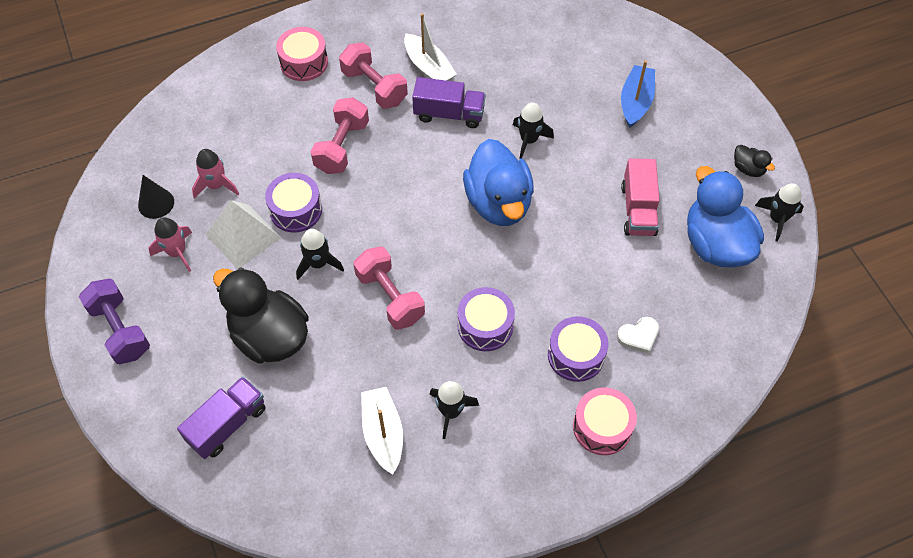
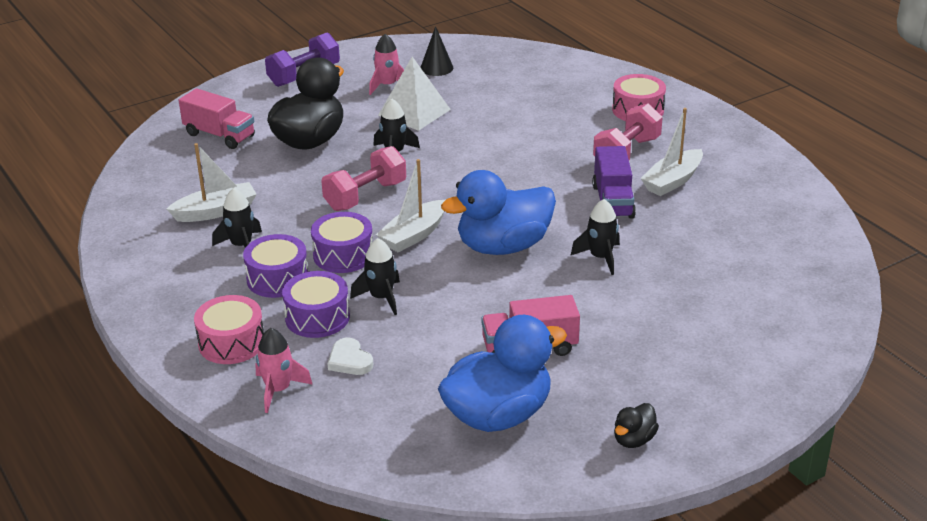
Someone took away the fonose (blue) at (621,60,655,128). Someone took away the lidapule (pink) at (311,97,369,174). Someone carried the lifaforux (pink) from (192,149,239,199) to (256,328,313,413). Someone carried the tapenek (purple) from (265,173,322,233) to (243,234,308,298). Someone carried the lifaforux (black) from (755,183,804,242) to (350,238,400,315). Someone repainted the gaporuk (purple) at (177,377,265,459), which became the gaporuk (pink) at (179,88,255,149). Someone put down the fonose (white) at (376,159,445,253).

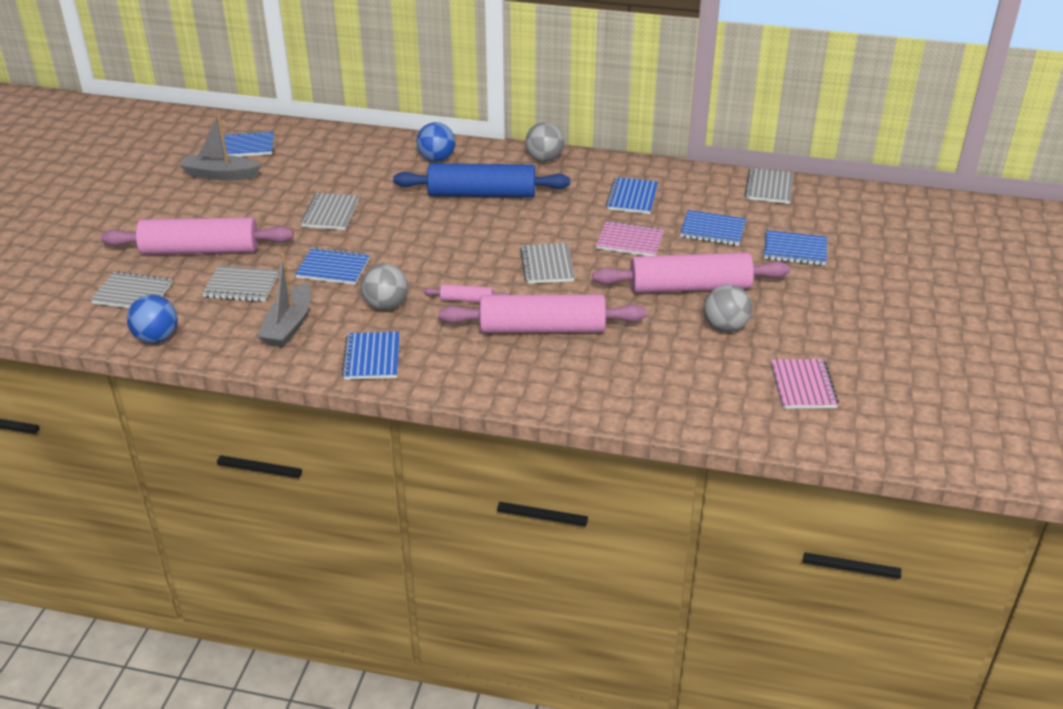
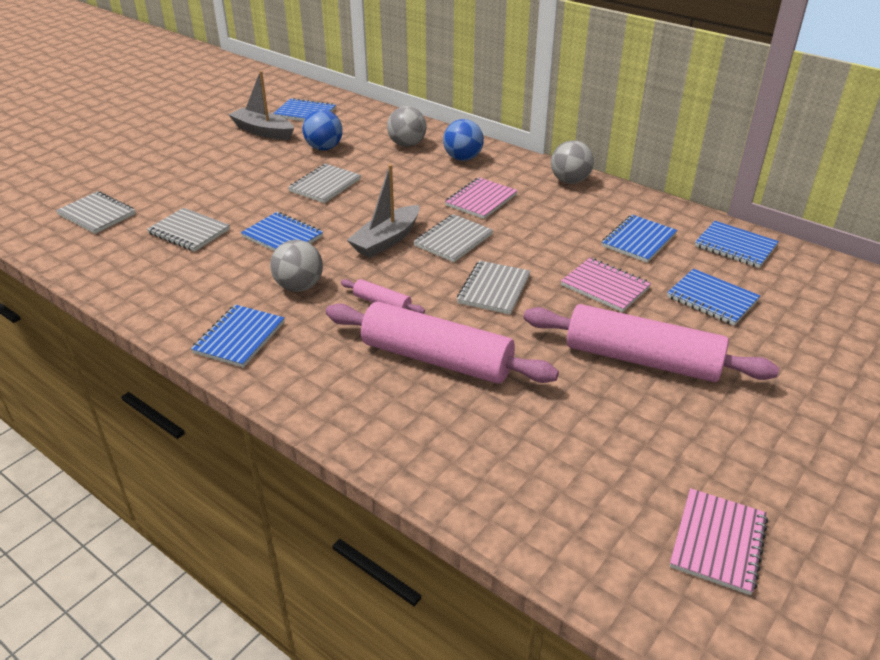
Someone swapped the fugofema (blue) at (393,163,570,197) for the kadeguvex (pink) at (445,177,518,219). Someone carried the kadeguvex (grey) from (745,168,793,204) to (413,214,493,262). Someone took away the fugofema (pink) at (101,217,294,255). Someone carried the kadeguvex (blue) from (764,230,827,266) to (695,221,779,268). Someone carried the fonose (grey) from (257,253,311,348) to (347,164,420,258). Someone carried the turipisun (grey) from (704,284,752,332) to (387,106,427,147). Someone carried the turipisun (blue) from (127,295,178,343) to (302,109,343,150).

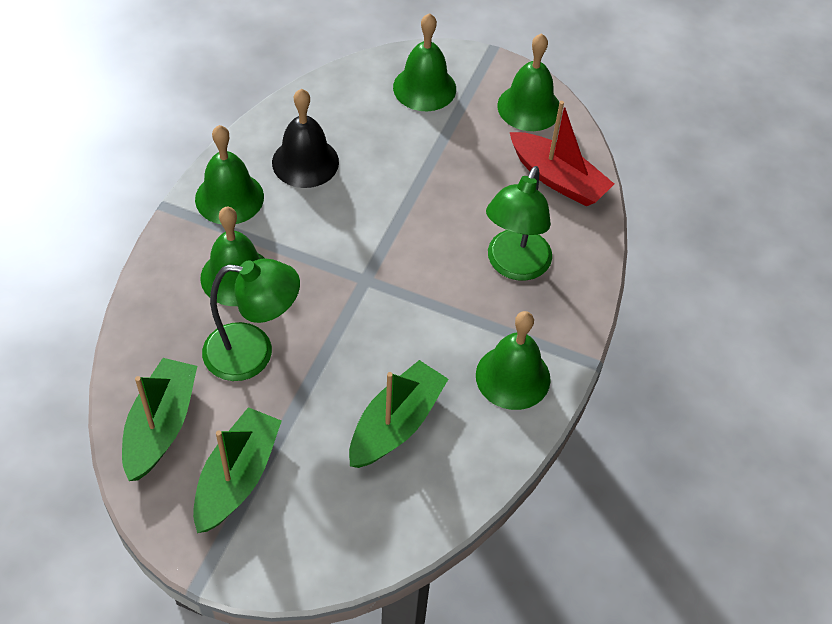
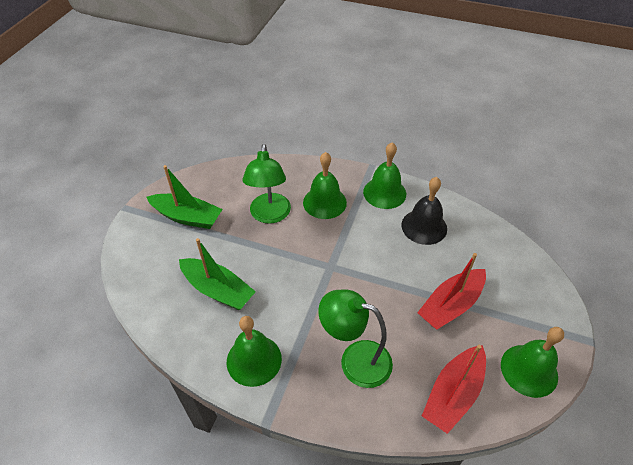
Someone took away the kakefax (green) at (393,13,456,111). Someone took away the fonose (green) at (122,358,197,481). Someone put down the fonose (red) at (417,253,486,330).

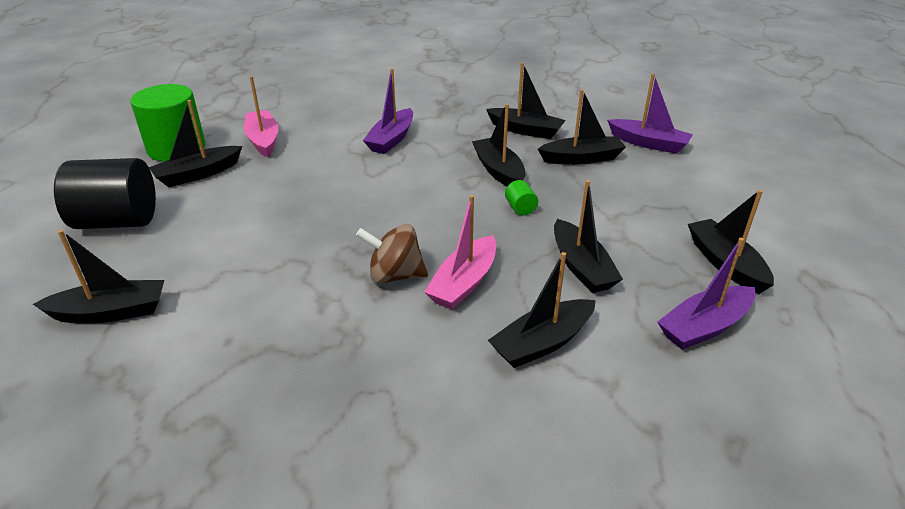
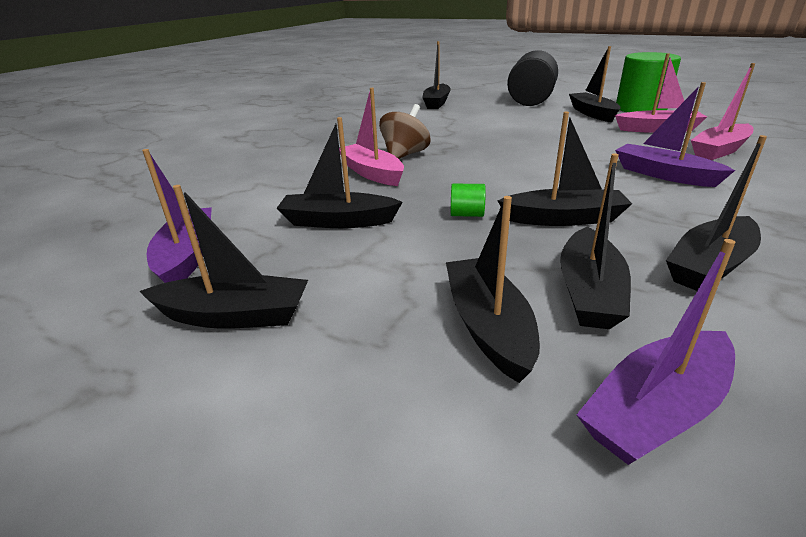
Someone carried the fonose (black) from (488,252,596,368) to (446,196,540,383). Someone put down the fonose (pink) at (691,63,755,160).

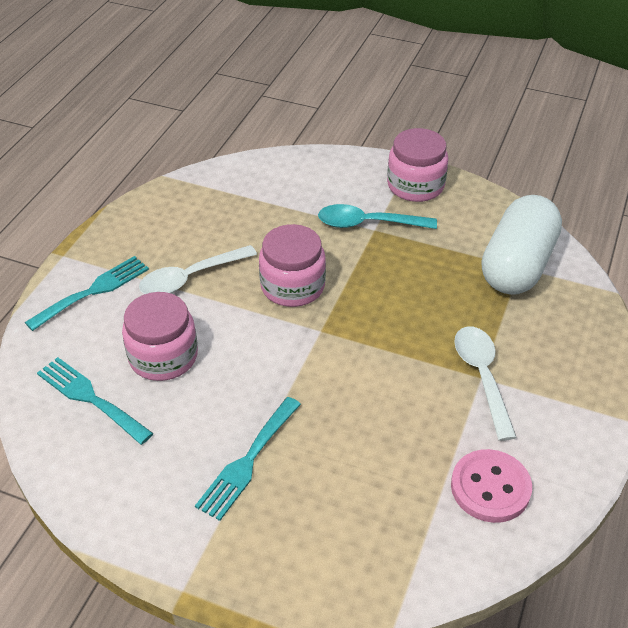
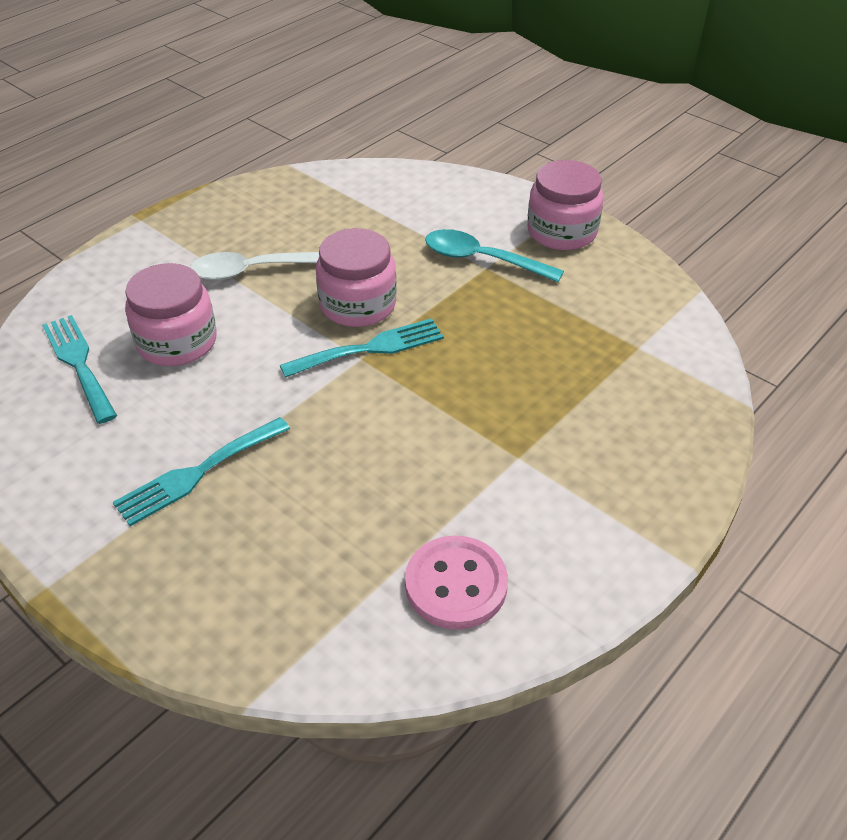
Someone took away the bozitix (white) at (482,195,562,295). Someone carried the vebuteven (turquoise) from (25,256,149,331) to (280,318,444,378). Someone took away the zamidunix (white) at (454,326,517,441).

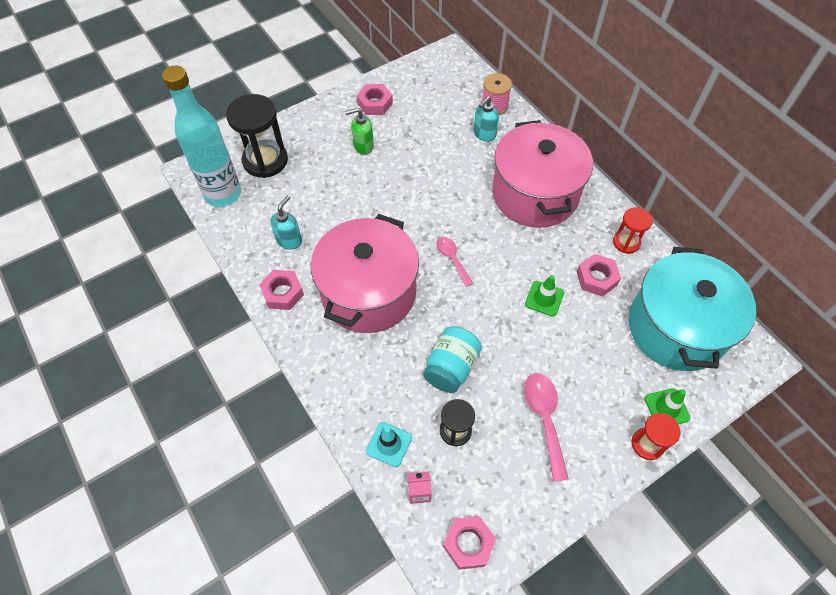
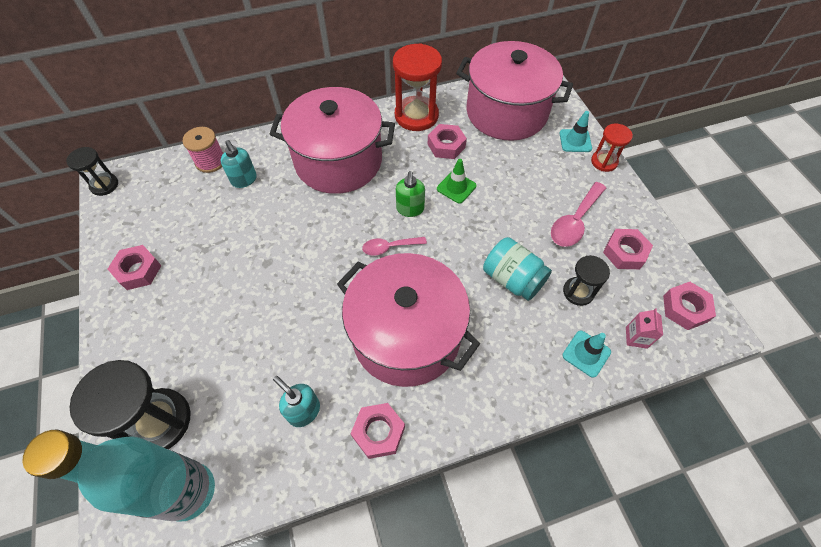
Someone carried the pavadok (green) from (345,108,374,155) to (396,171,425,217). Someone scaled the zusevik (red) at (613,207,653,254) by 1.79. Someone repainted the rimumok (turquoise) at (628,247,756,371), which became the rimumok (pink) at (456,41,573,141). Someone rotated the zamidunix (pink) at (524,373,568,482) by 60 degrees counterclockwise. Someone repainted the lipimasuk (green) at (645,388,690,424), which became the lipimasuk (turquoise) at (560,111,592,152). Someone put down the zusevik (black) at (66,147,118,196). Someone put down the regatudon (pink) at (603,229,653,269).

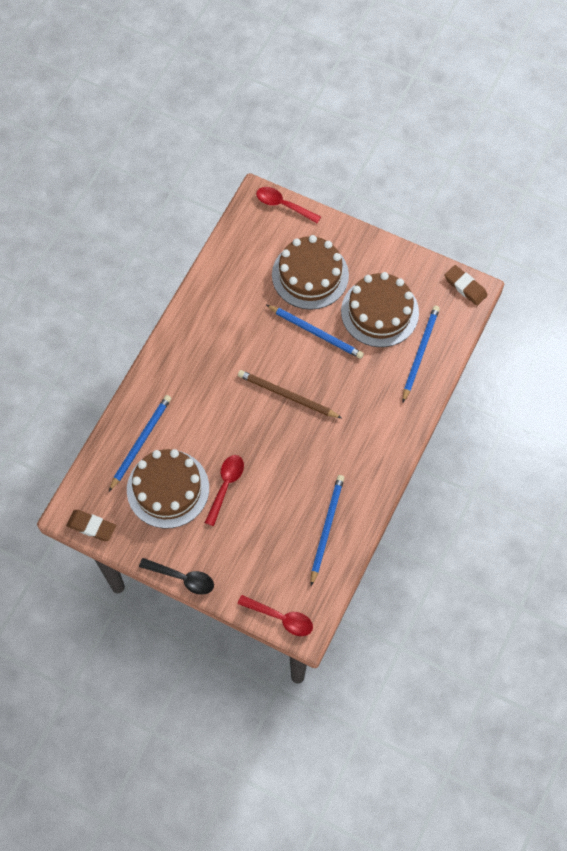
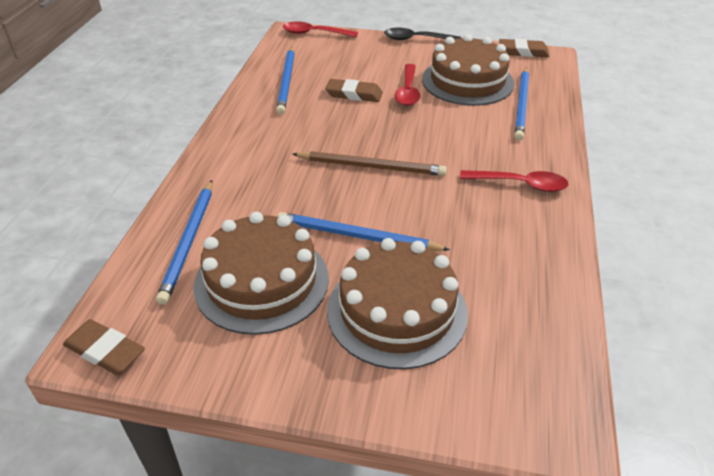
Someone carried the zamidunix (red) from (256,187,321,223) to (460,170,568,192). Someone put down the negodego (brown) at (325,79,383,102).

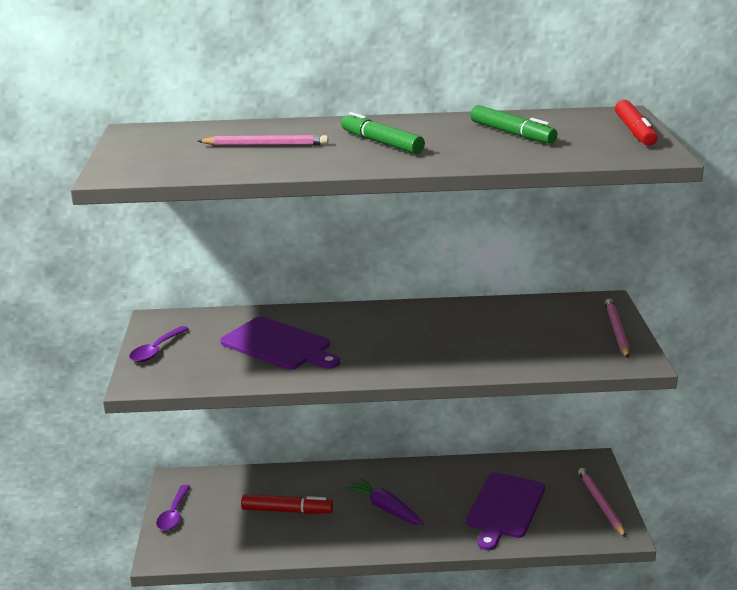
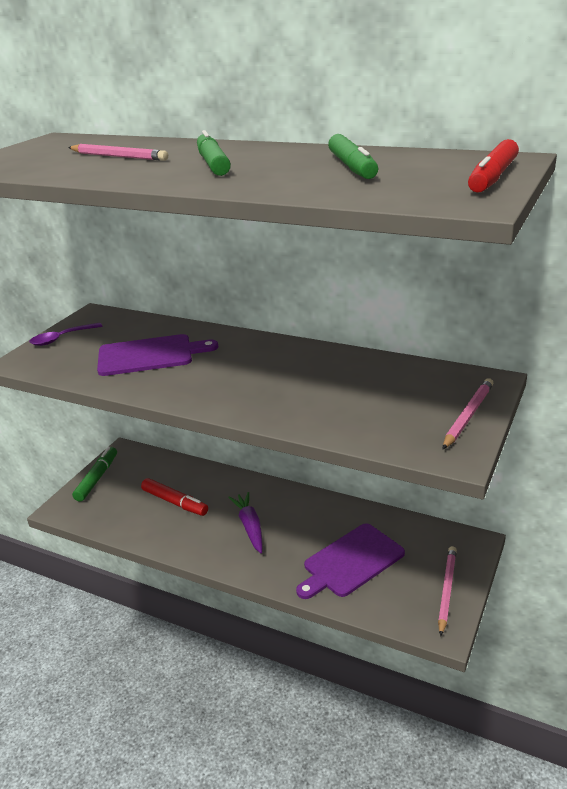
Someone rotated the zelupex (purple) at (220,317,340,370) by 75 degrees counterclockwise. Someone swapped the zamidunix (purple) at (156,485,191,531) for the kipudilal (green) at (72,447,117,502).

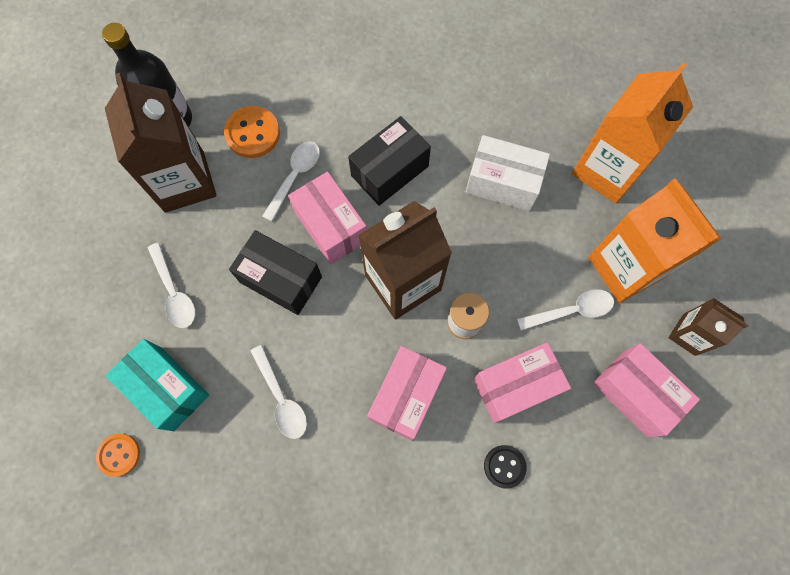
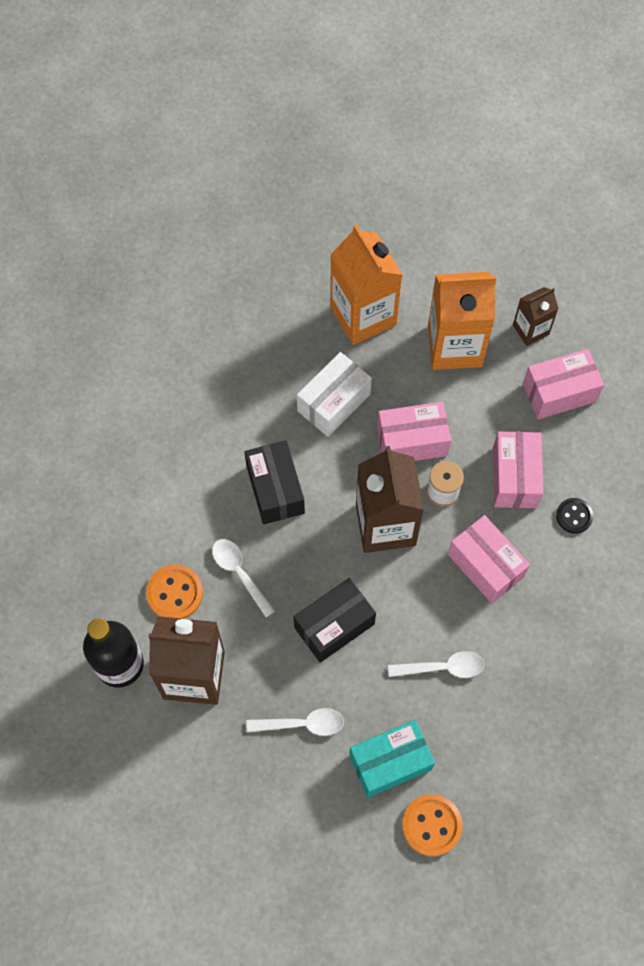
Someone carried the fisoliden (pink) from (288,171,367,265) to (377,402,451,461). Someone took away the zamidunix (white) at (517,289,614,331). Someone scaled the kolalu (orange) at (96,434,140,477) by 1.52.

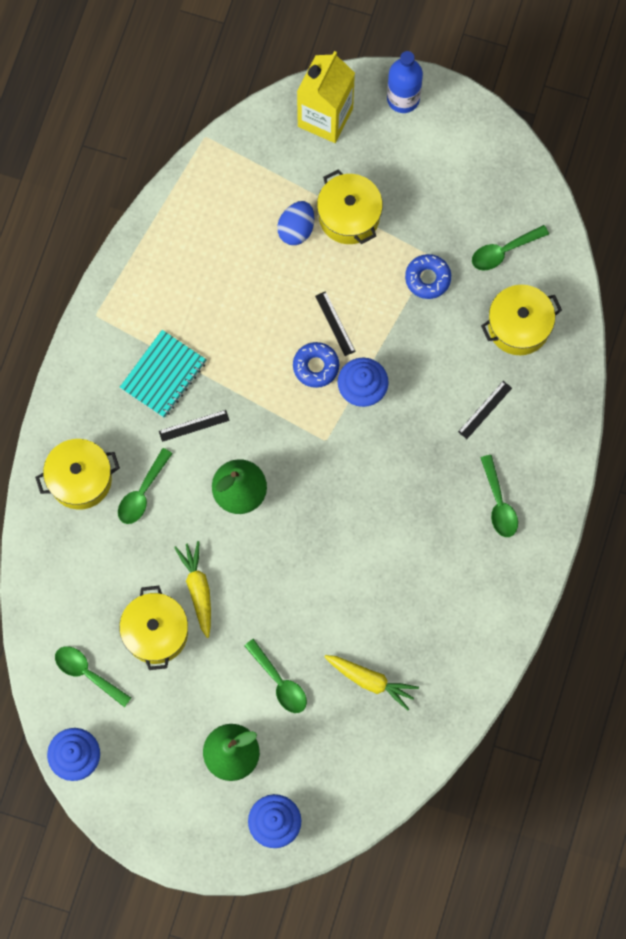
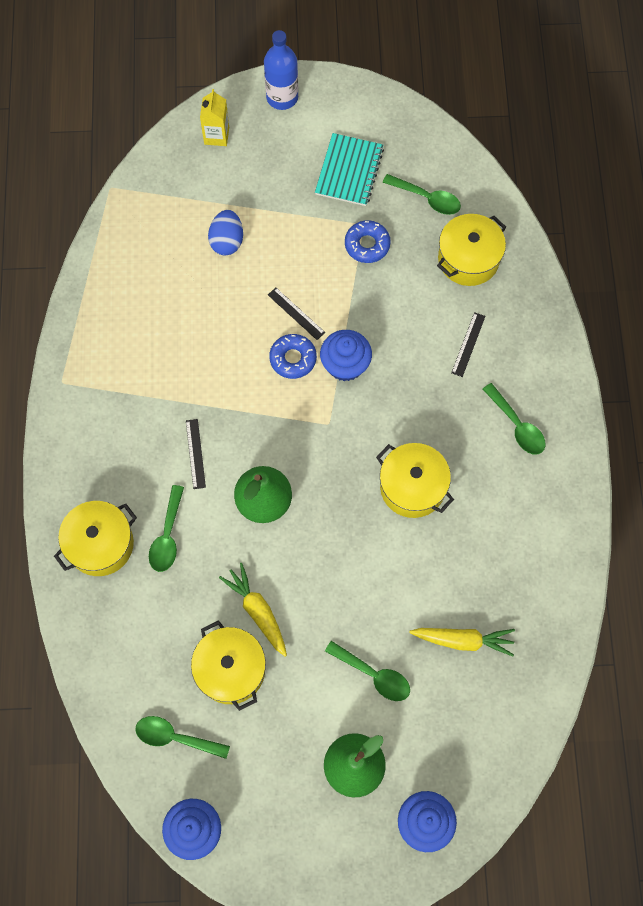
Someone scaled the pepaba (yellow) at (297,51,355,143) by 0.55. Someone carried the rimumok (yellow) from (317,169,383,244) to (376,443,454,518). Someone rotated the zamidunix (green) at (472,225,549,270) by 105 degrees counterclockwise. Someone carried the kadeguvex (turquoise) from (120,330,207,418) to (315,133,384,206). Someone rotated the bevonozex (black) at (159,410,230,442) by 60 degrees counterclockwise.

